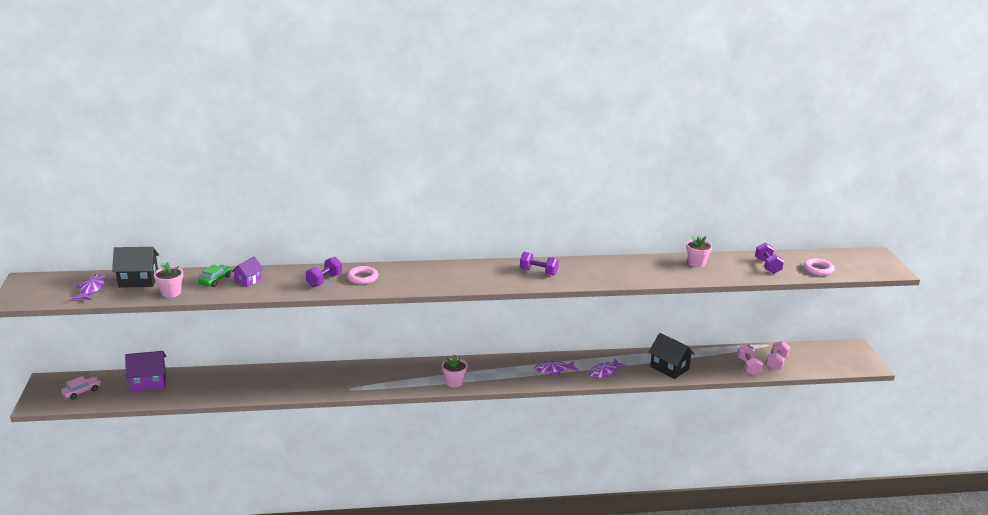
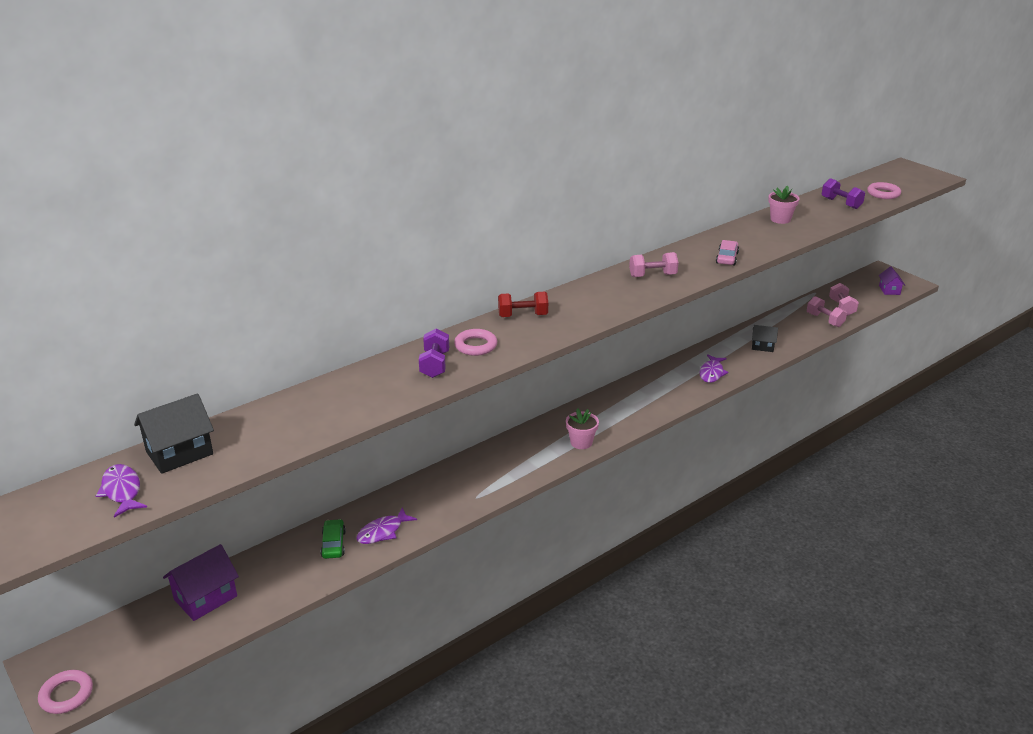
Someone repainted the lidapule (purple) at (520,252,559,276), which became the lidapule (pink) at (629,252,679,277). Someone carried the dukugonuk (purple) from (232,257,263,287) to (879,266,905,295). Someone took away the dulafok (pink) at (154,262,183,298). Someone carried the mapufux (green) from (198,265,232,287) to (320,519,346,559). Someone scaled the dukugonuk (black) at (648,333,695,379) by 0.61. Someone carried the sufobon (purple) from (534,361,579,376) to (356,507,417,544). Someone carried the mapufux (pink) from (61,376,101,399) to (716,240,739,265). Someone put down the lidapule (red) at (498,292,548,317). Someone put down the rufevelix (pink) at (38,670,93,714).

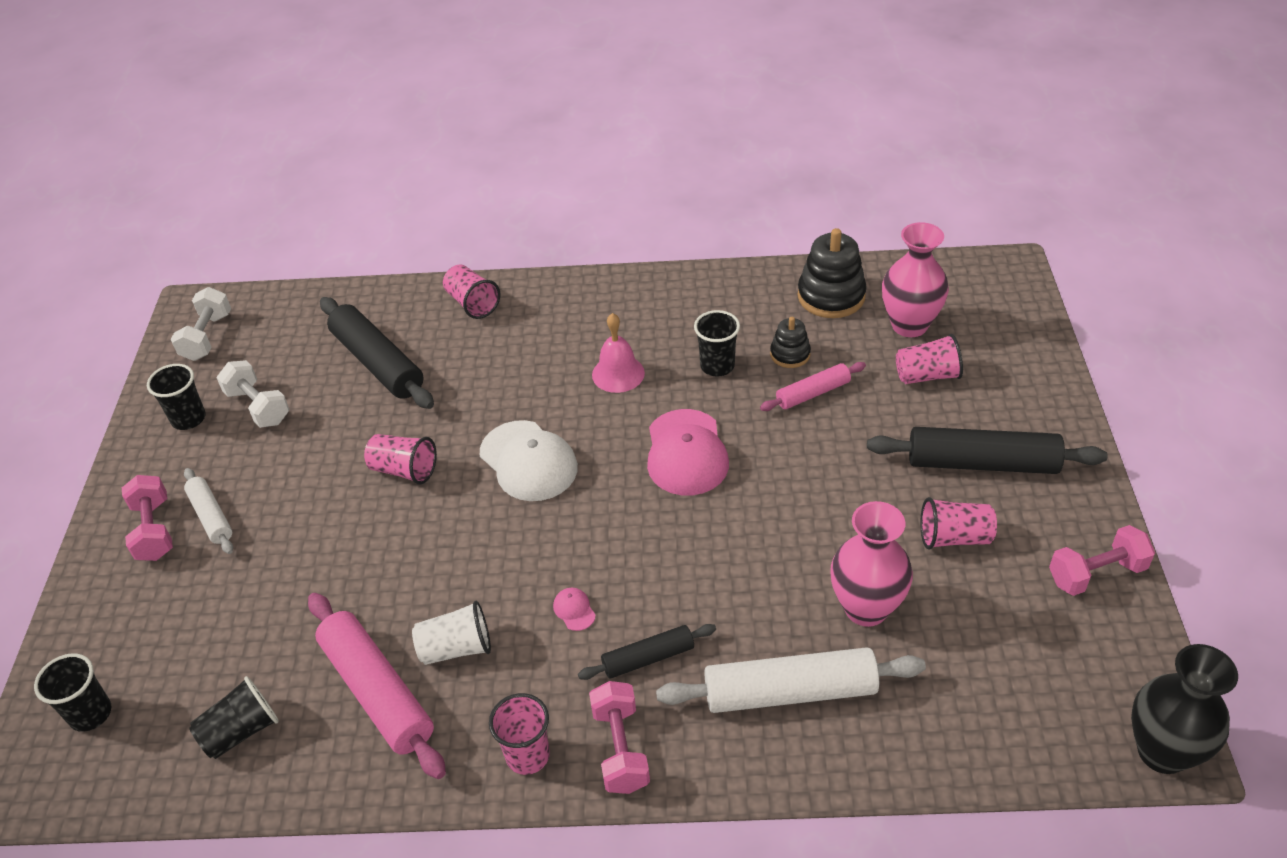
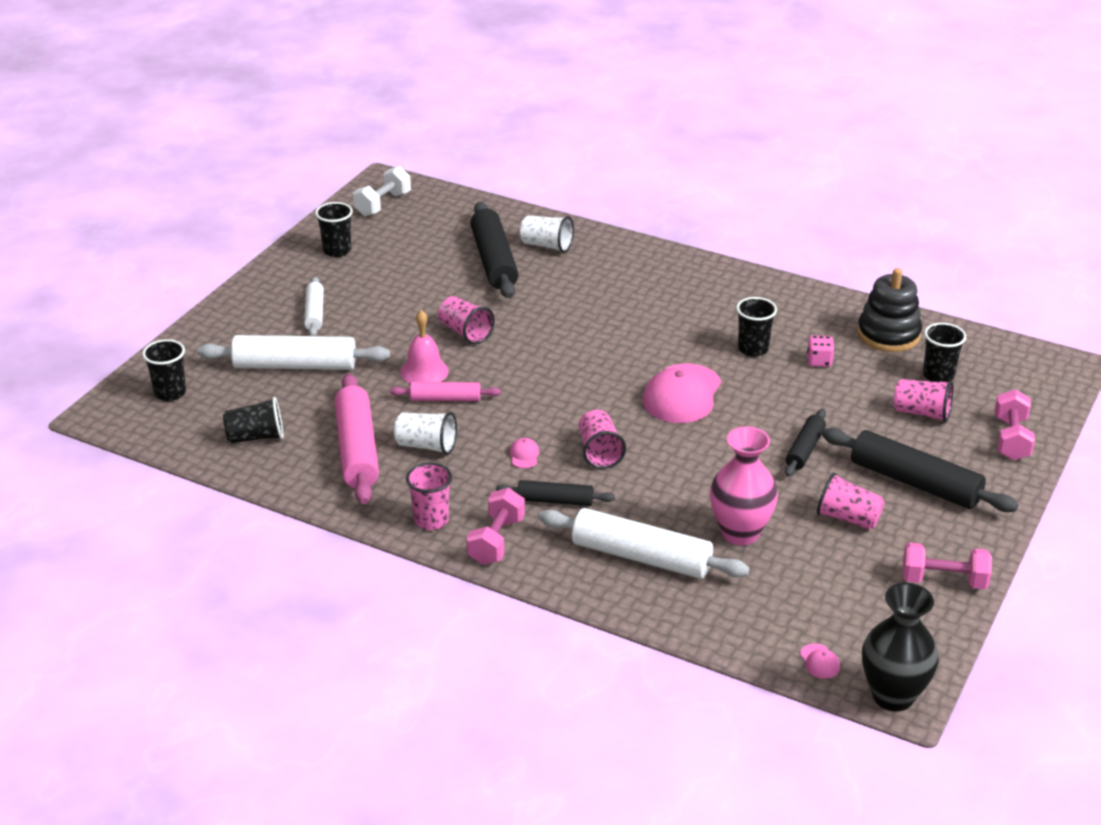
Someone swapped the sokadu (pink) at (882,222,949,337) for the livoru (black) at (923,323,966,382). Someone carried the livoru (pink) from (443,265,500,319) to (579,410,626,469). Someone carried the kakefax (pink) from (592,313,645,393) to (400,310,449,384). Someone swapped the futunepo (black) at (770,317,811,368) for the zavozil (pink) at (807,335,835,367). Someone took away the lidapule (white) at (216,360,290,428). Someone carried the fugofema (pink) from (760,362,866,411) to (390,382,501,401). Someone took away the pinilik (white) at (480,420,578,501). Someone carried the lidapule (pink) from (122,475,173,561) to (995,389,1035,461). Someone put down the livoru (white) at (520,215,574,253). Someone put down the fugofema (white) at (197,335,390,370). Someone put down the fugofema (black) at (785,409,826,477). Someone put down the pinilik (pink) at (800,643,840,679).

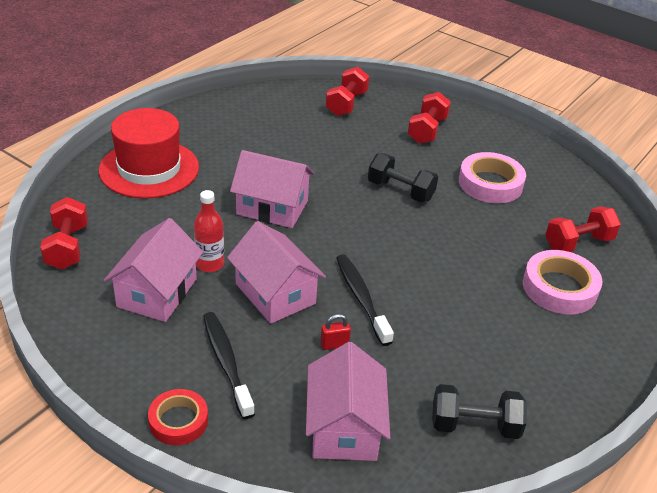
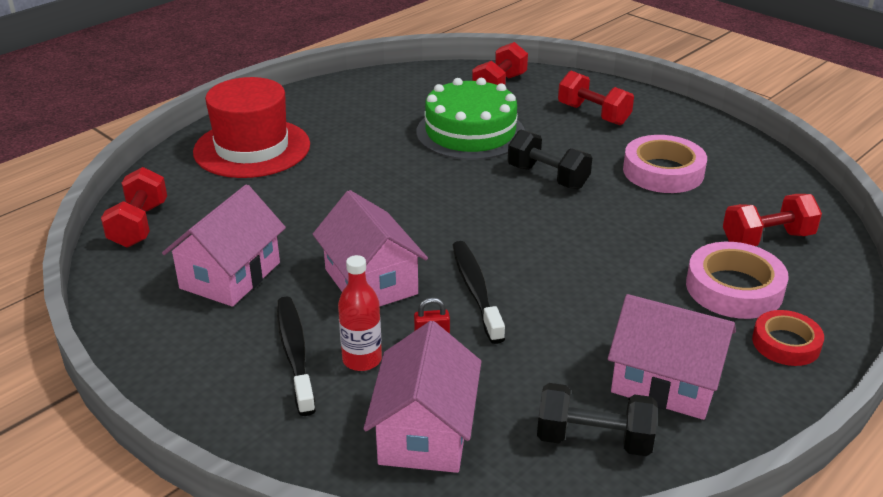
Someone rotated the lidapule (red) at (408,92,451,144) by 75 degrees counterclockwise. Someone carried the dukugonuk (pink) from (230,150,315,228) to (608,294,736,420). Someone carried the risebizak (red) from (194,190,224,272) to (338,255,382,371). Someone carried the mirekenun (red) from (148,389,208,445) to (752,310,824,366). Someone put down the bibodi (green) at (416,78,525,160).

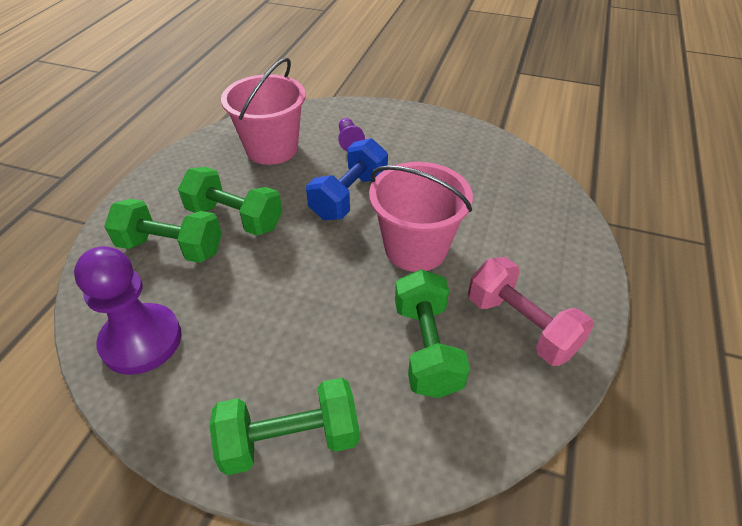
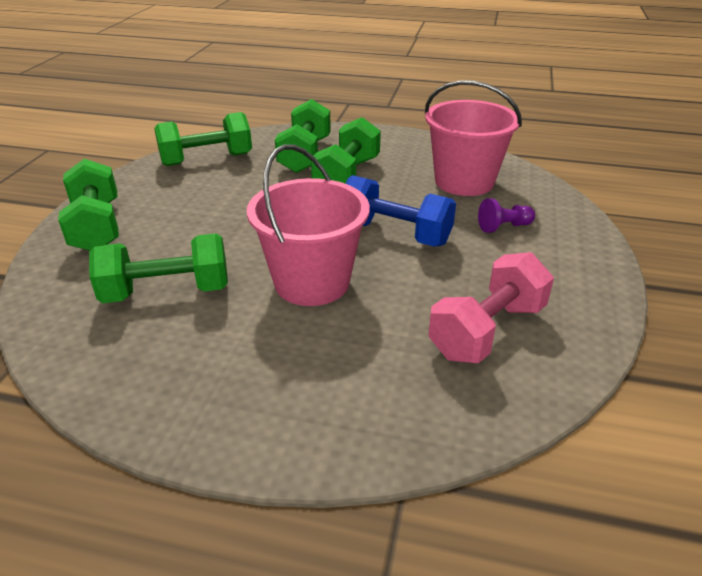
Someone swapped the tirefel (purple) at (74,246,182,375) for the lidapule (green) at (155,112,252,166). Someone carried the lidapule (pink) from (468,257,594,366) to (428,252,554,363).

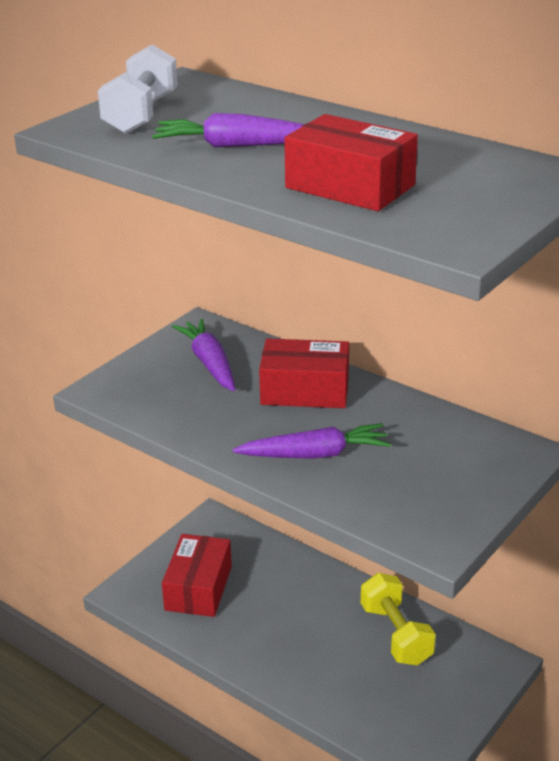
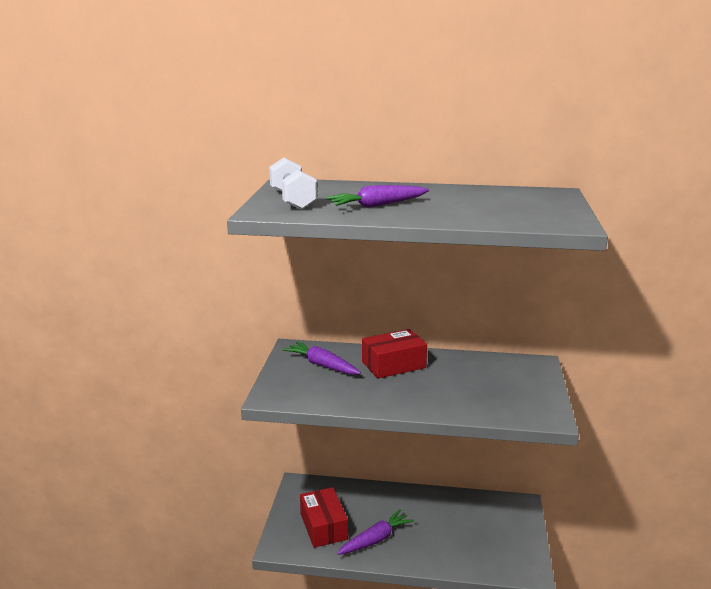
Someone took away the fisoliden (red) at (284,114,418,211). Someone carried the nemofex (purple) from (233,423,391,459) to (337,509,414,555). Someone took away the lidapule (yellow) at (361,573,436,665).

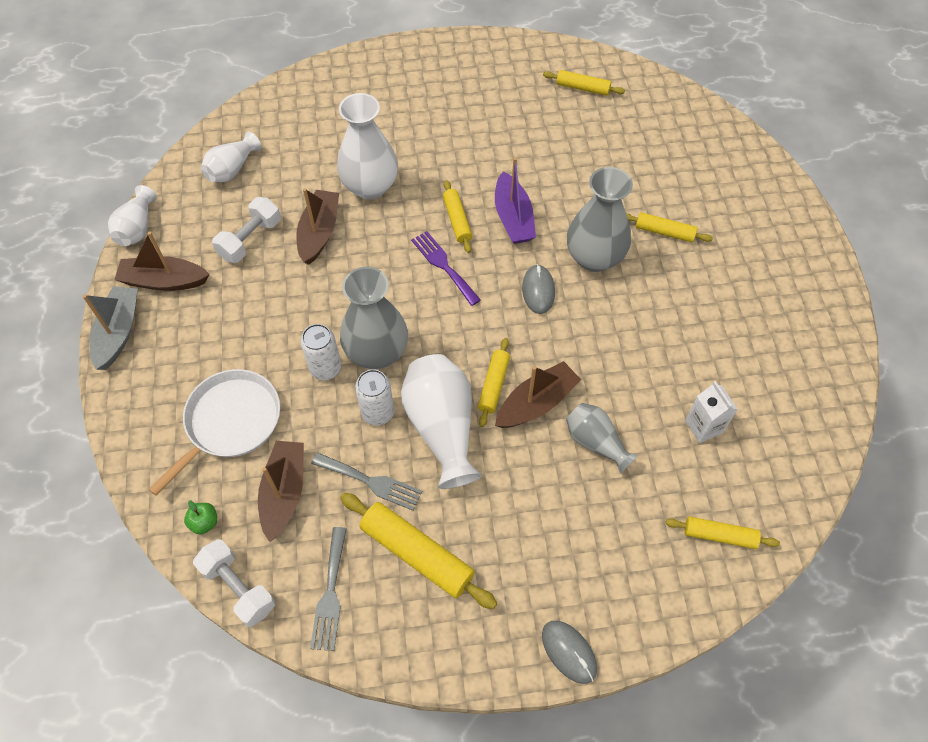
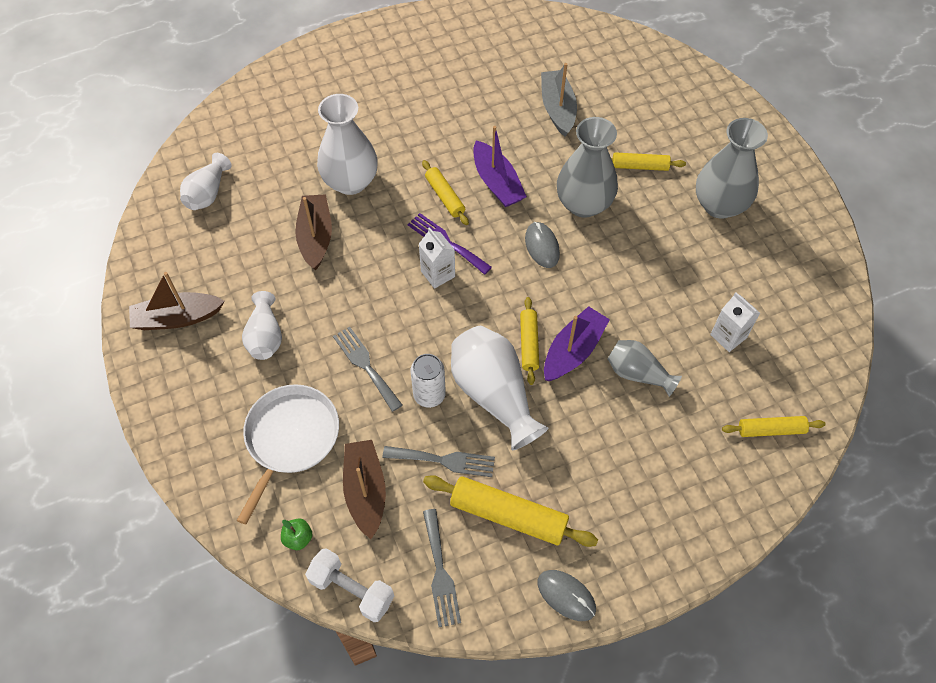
Someone took away the fugofema (yellow) at (543,70,625,96). Someone carried the sokadu (white) from (108,185,157,246) to (242,291,282,360). Someone took away the lidapule (white) at (212,197,281,263). Someone carried the sokadu (grey) from (340,267,408,369) to (696,118,768,219). Someone carried the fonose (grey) from (83,286,138,370) to (541,63,577,136). Someone swapped the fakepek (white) at (301,324,341,380) for the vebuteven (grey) at (333,327,403,412). Someone repainted the fonose (brown) at (495,361,581,428), which became the fonose (purple) at (544,306,610,381). Someone carried the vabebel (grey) from (542,621,597,684) to (538,570,596,621). Someone put down the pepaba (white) at (419,227,455,289).

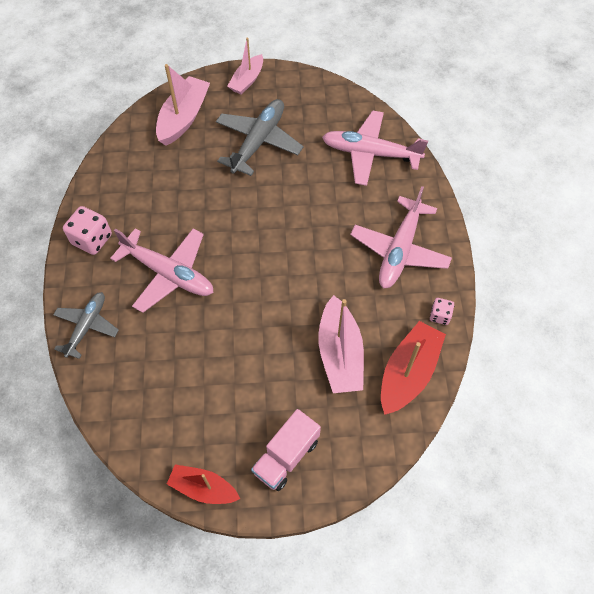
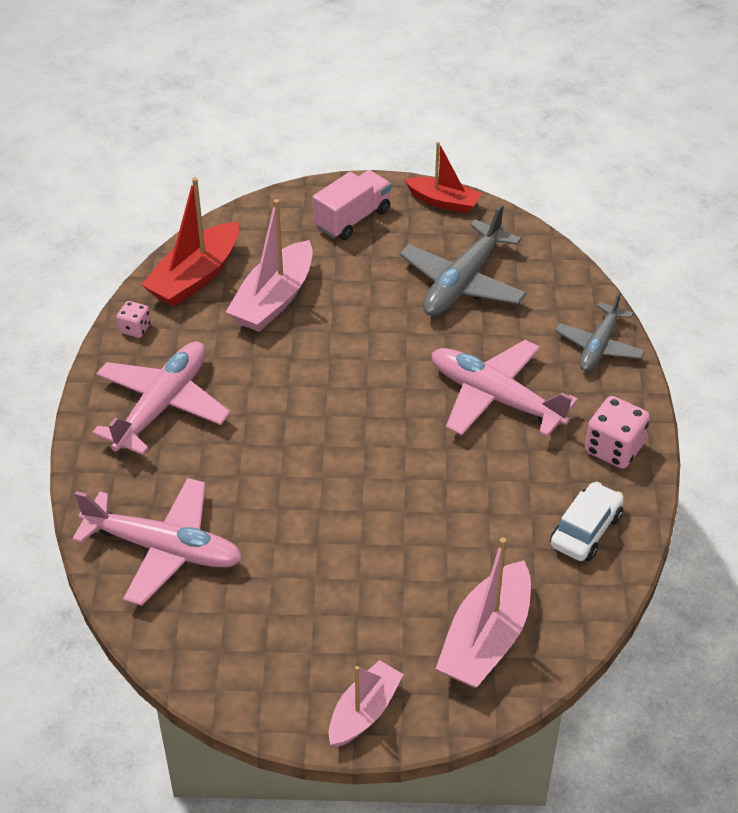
Someone carried the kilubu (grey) from (216,99,303,176) to (399,204,527,316). Someone rotated the fonose (pink) at (318,295,364,393) by 150 degrees counterclockwise. Someone put down the mapufux (white) at (550,482,624,561).

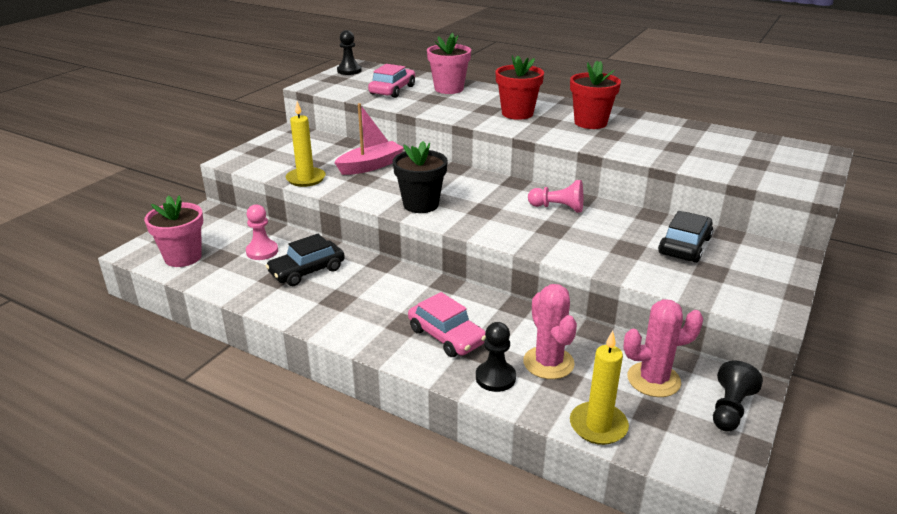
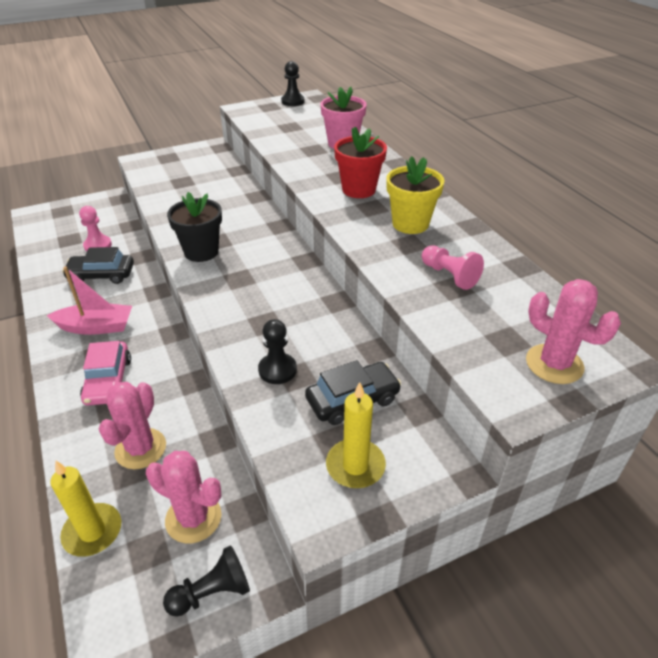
Someone repainted the dulafok (red) at (570,61,621,129), which became the dulafok (yellow) at (386,156,445,234). Someone took away the mapufux (pink) at (368,64,415,98). Someone carried the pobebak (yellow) from (286,101,326,187) to (326,382,386,488). Someone carried the fonose (pink) from (334,103,404,175) to (46,266,132,335). Someone carried the tirefel (pink) from (528,180,583,212) to (422,245,484,290). Someone took away the dulafok (pink) at (144,195,203,267). Someone carried the tirefel (black) from (476,322,516,392) to (258,319,297,384). Someone put down the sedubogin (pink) at (526,279,621,384).

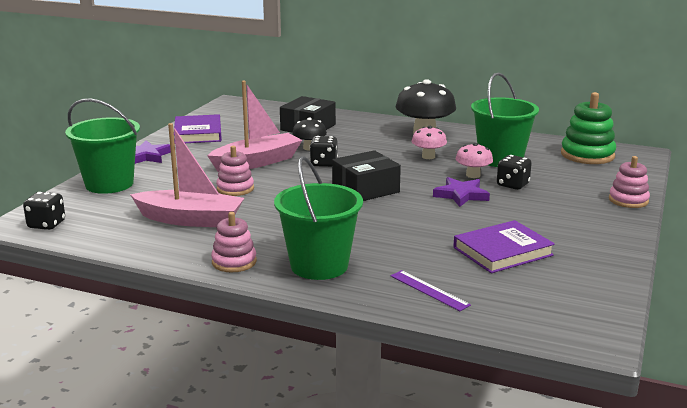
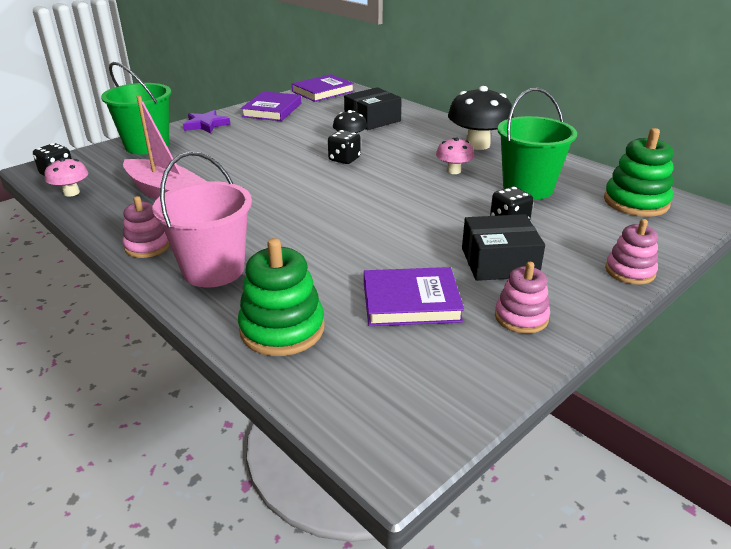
Someone took away the fonose (pink) at (207,81,302,172). Someone carried the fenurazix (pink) from (456,143,493,178) to (45,158,88,196). Someone carried the futunepo (pink) from (216,146,254,196) to (495,262,550,334). Someone carried the fisoliden (black) from (332,150,401,201) to (462,214,545,281). Someone repainted the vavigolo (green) at (274,156,363,280), which became the vavigolo (pink) at (152,151,252,287). Someone took away the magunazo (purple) at (433,177,490,207). Someone swapped the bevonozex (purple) at (391,270,471,311) for the futunepo (green) at (238,238,325,356). Someone put down the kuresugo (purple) at (292,74,354,102).

